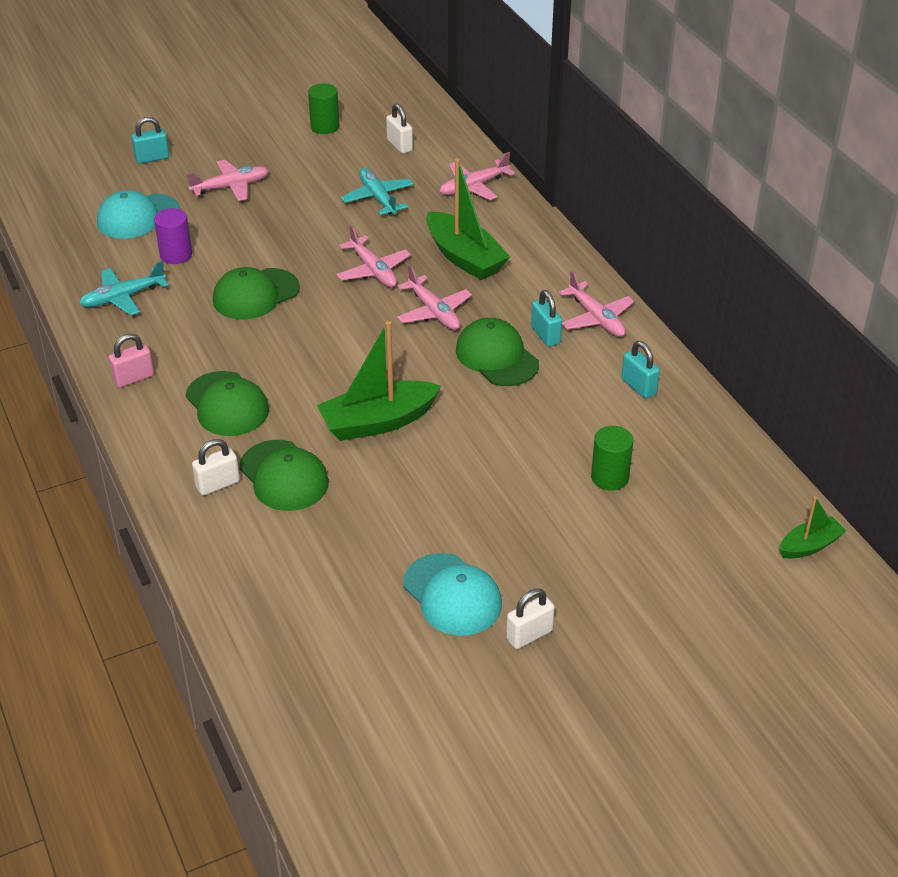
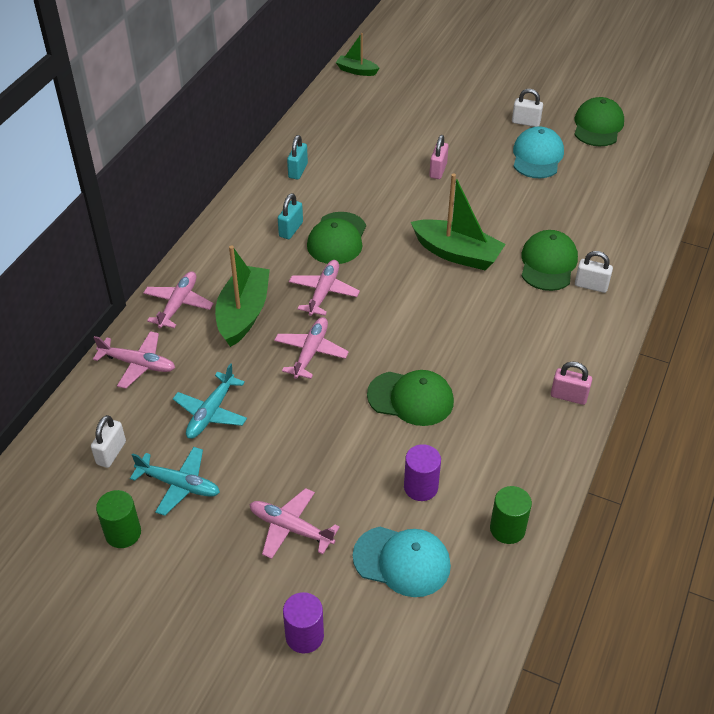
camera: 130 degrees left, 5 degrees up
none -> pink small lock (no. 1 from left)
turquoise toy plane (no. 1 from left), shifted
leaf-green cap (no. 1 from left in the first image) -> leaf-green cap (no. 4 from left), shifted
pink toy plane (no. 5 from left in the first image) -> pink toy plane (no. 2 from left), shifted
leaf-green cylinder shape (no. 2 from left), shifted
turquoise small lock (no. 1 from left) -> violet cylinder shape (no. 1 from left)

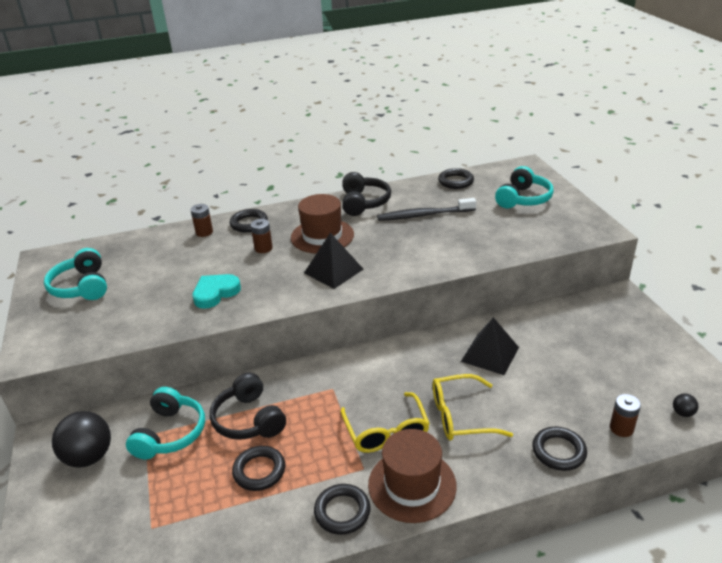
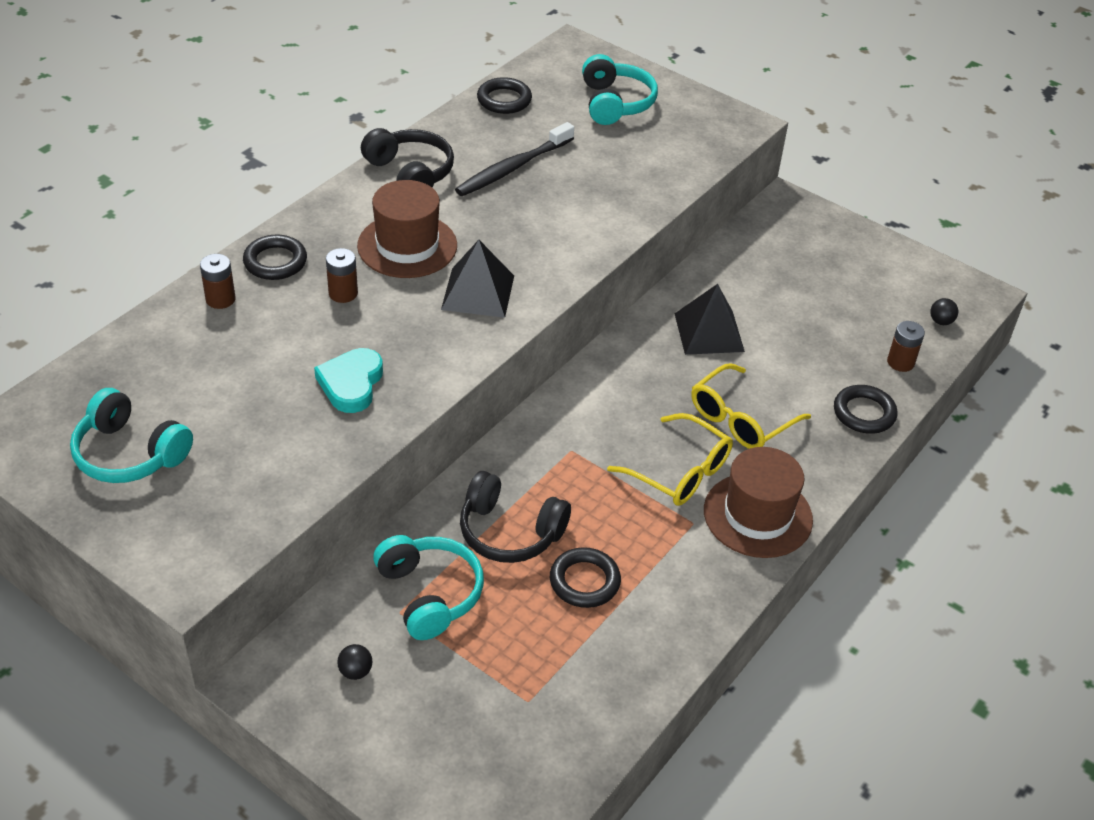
camera: 40 degrees left, 10 degrees up
black hoop (no. 3 from left) -> none
black play ball (no. 1 from left), x0.43

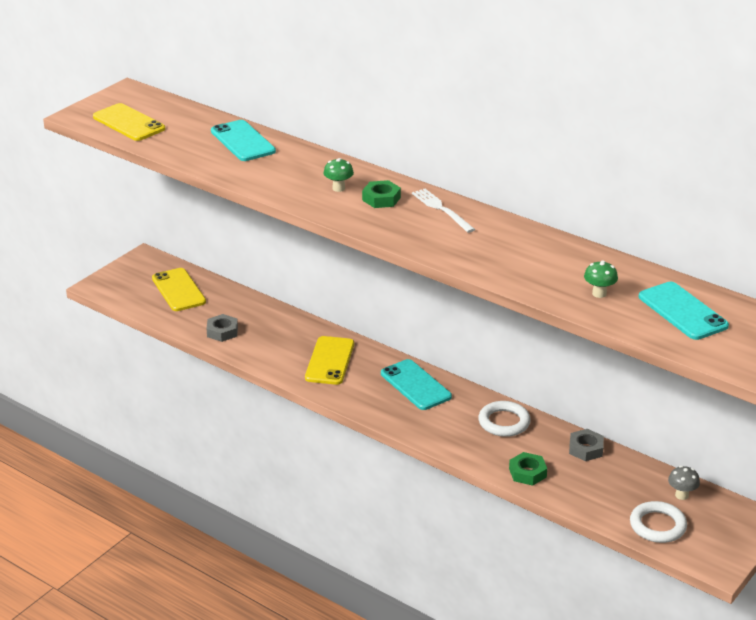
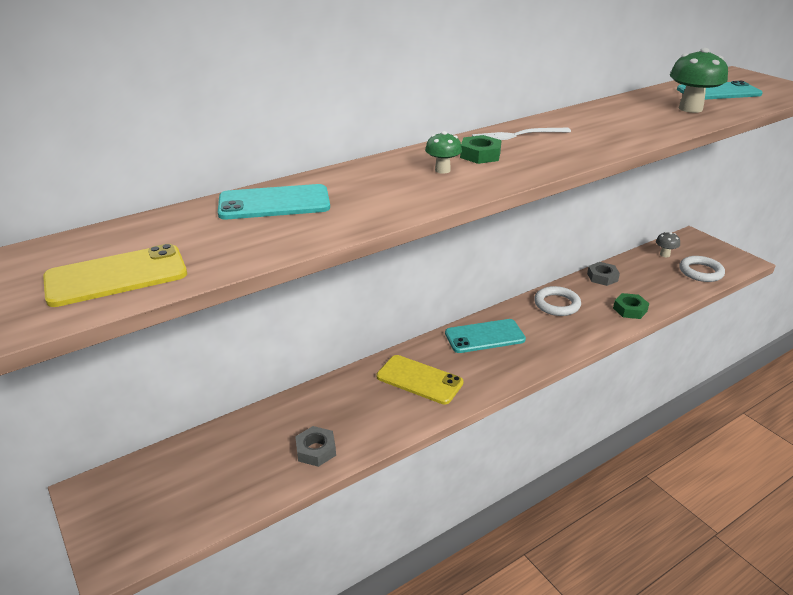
camera: 70 degrees left, 0 degrees up
bright yellow phone (no. 2 from left) -> none
leaf-green fungus (no. 2 from left), x1.80

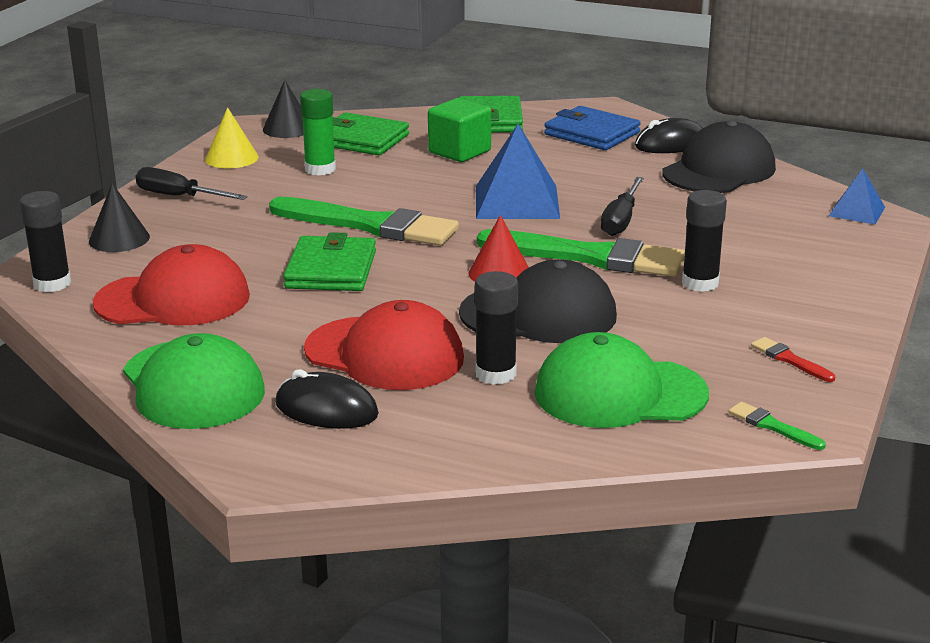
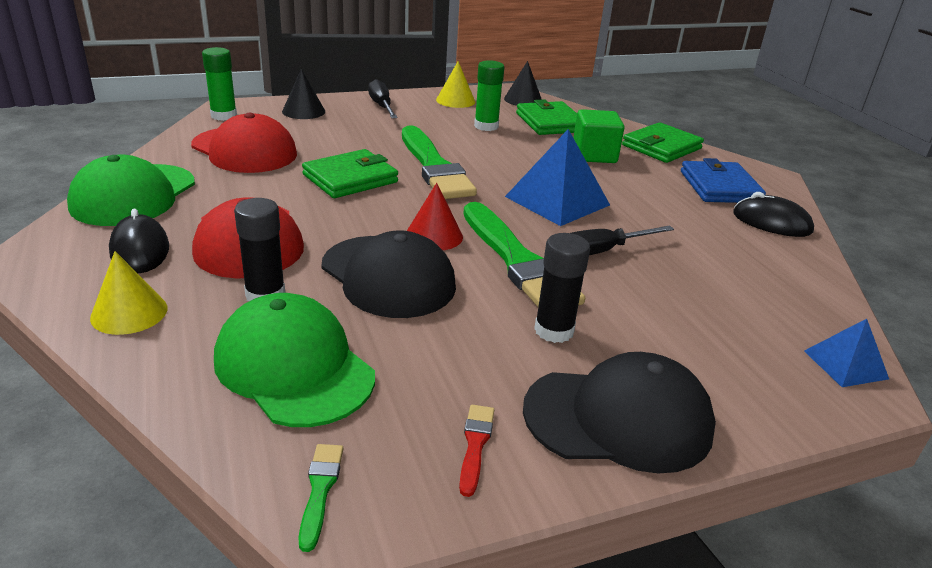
camera: 45 degrees right, 5 degrees up
none -> bright yellow cone (no. 1 from left)
black cap (no. 2 from left), shifted
black glue (no. 1 from left) -> leaf-green glue (no. 1 from left)

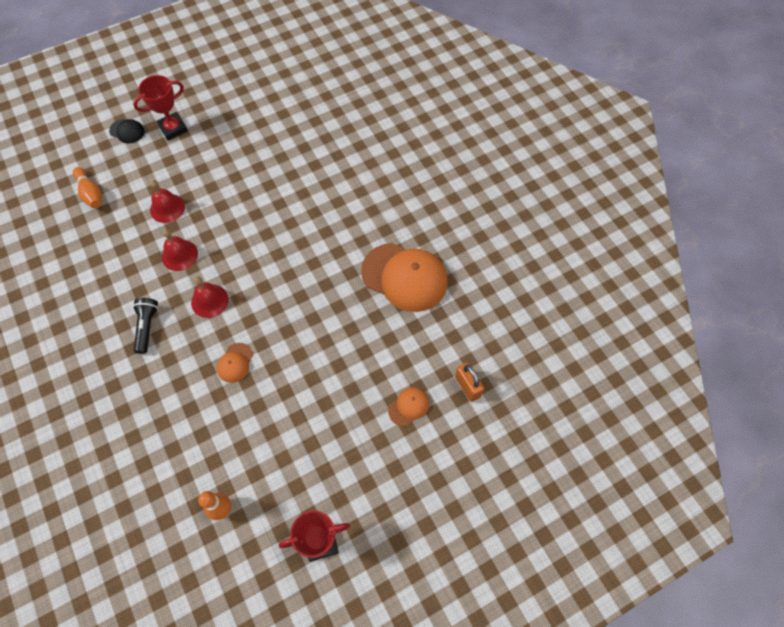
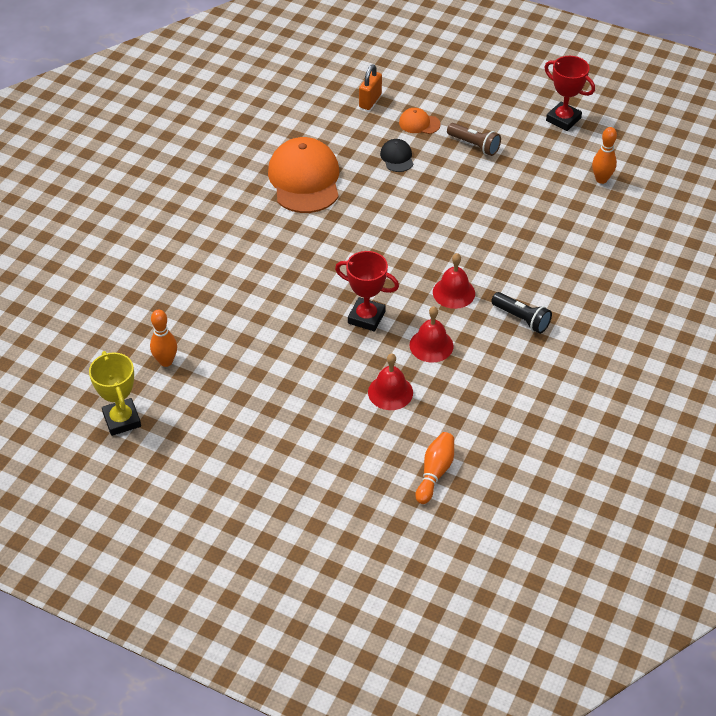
camera: 125 degrees left, 15 degrees down
orange-coloured cap (no. 1 from left) -> none
none -> bright yellow trophy
none -> orange-coloured bowling pin (no. 1 from left)
none -> dark brown pocket torch
black cap, shifted
scarlet trophy (no. 1 from left), shifted
black pocket torch, 105 degrees counterclockwise

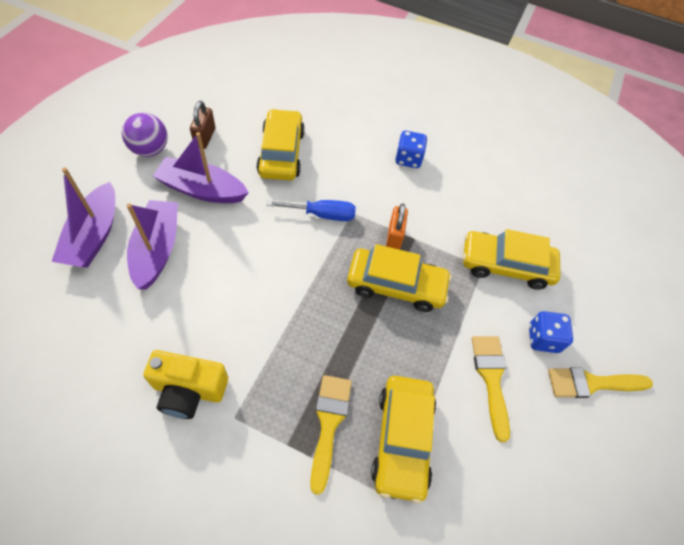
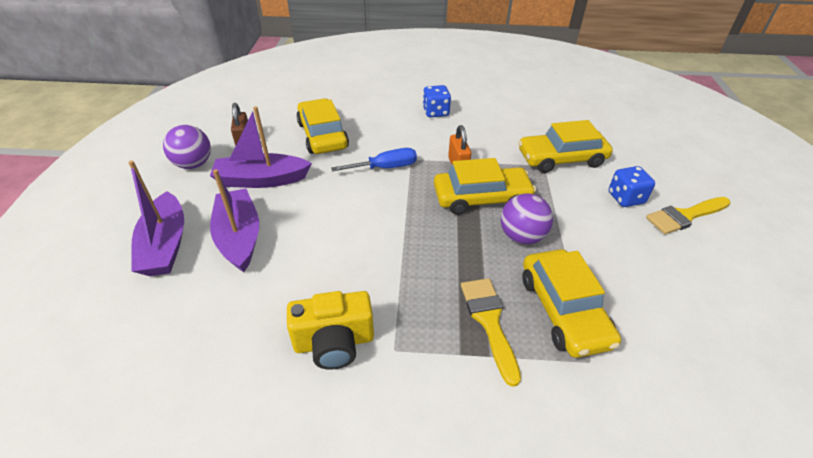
camera: 15 degrees left, 15 degrees down
bright yellow brush (no. 2 from left) -> none
none -> violet play ball (no. 2 from left)

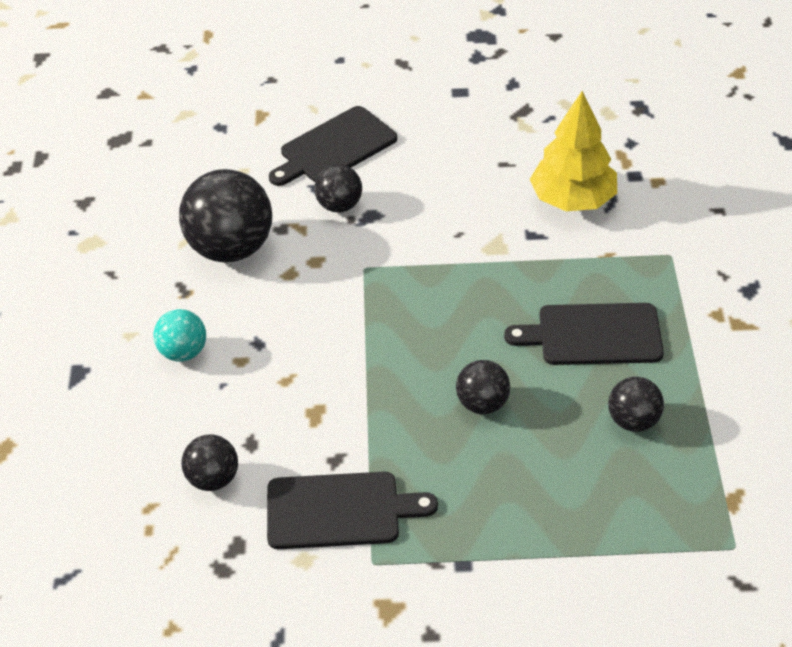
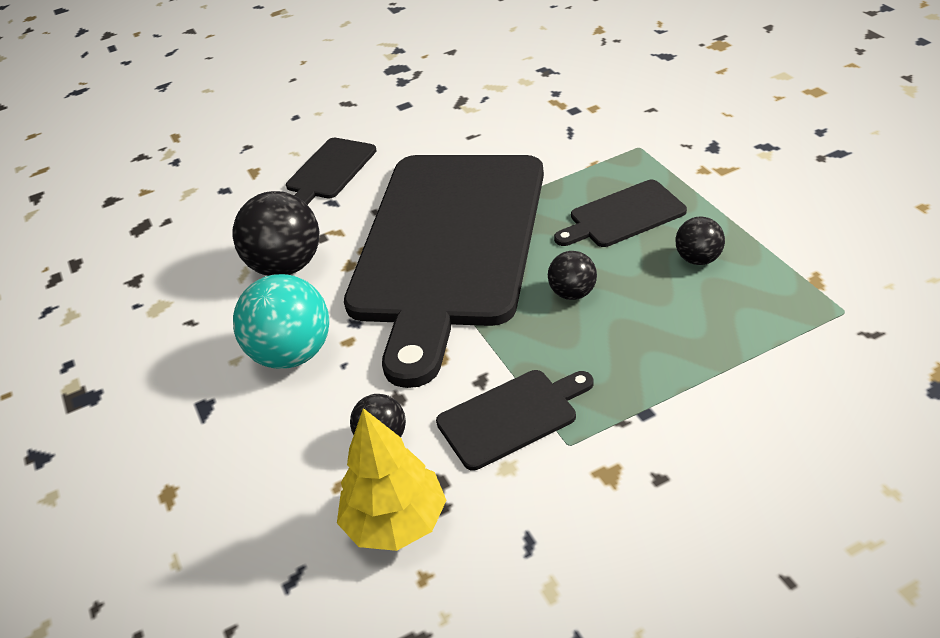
camera: 20 degrees left, 5 degrees down
black play ball (no. 3 from left) -> none
none -> black chopping board (no. 2 from left)
bright yellow tree, shifted
turquoise play ball, x1.87

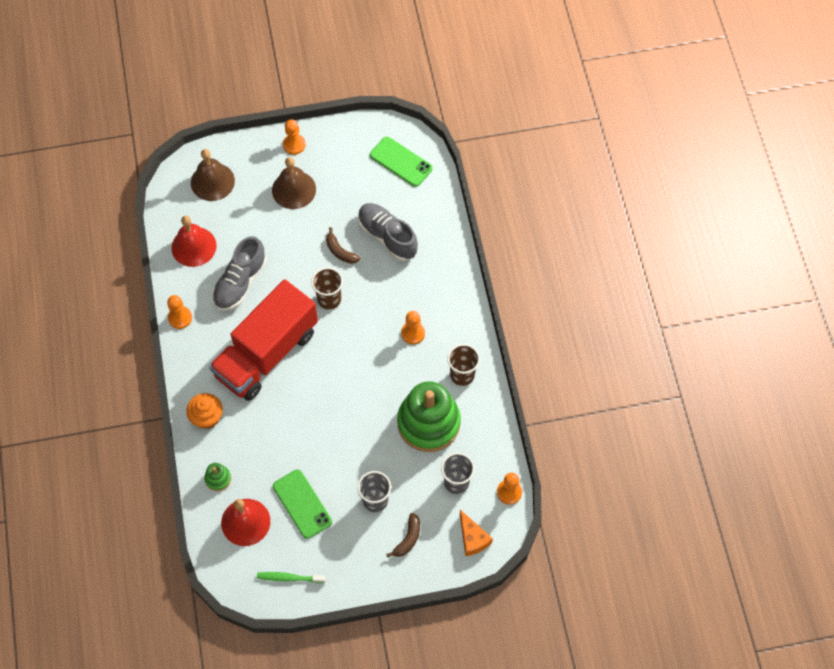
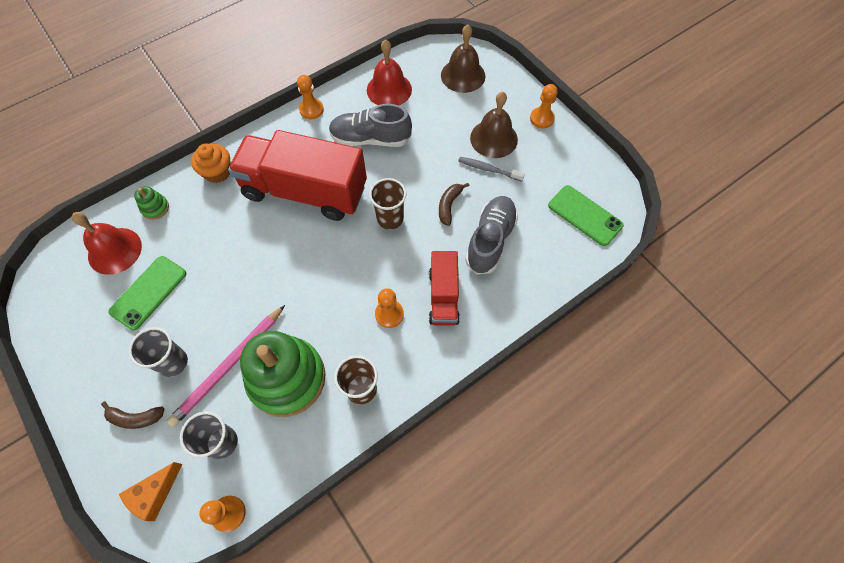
camera: 65 degrees right, 0 degrees up
leaf-green tooth brush -> none
none -> pink wooden pencil
none -> scarlet toy truck (no. 2 from left)
none -> ash-grey tooth brush
leaf-green phone (no. 2 from left), 60 degrees counterclockwise

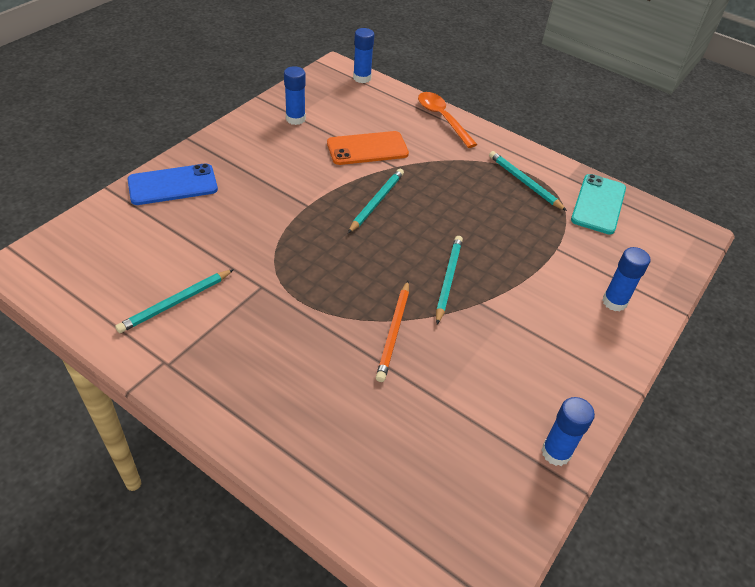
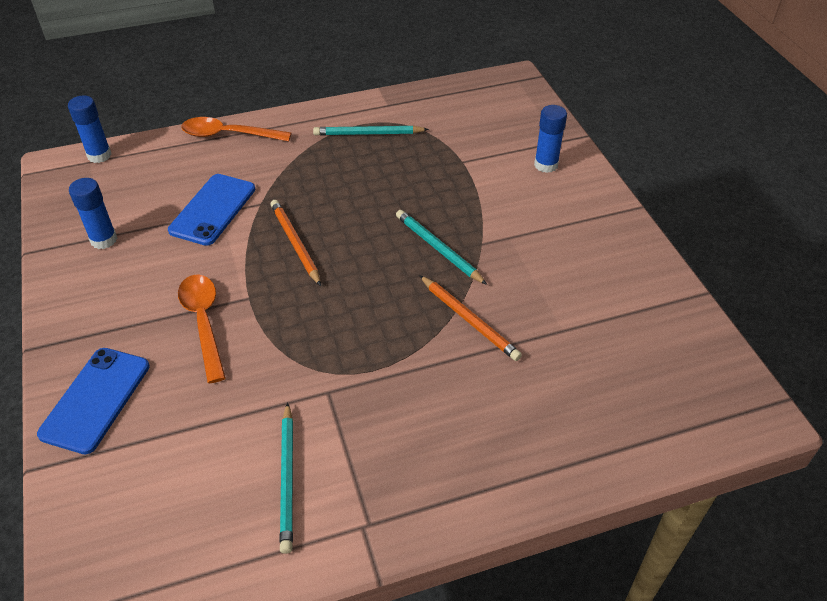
camera: 50 degrees left, 0 degrees up
cobalt glue (no. 3 from left) -> none
turquoise phone -> none
none -> orange-coloured teaspoon (no. 1 from left)
orange-coloured phone -> cobalt phone (no. 2 from left)
turquoise wooden pencil (no. 2 from left) -> orange-coloured wooden pencil (no. 1 from left)

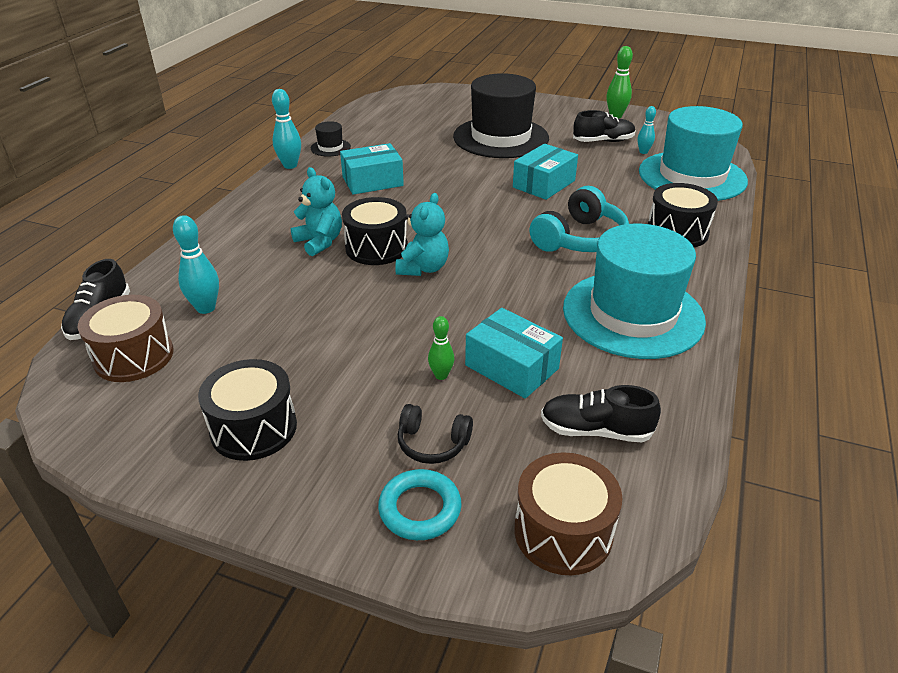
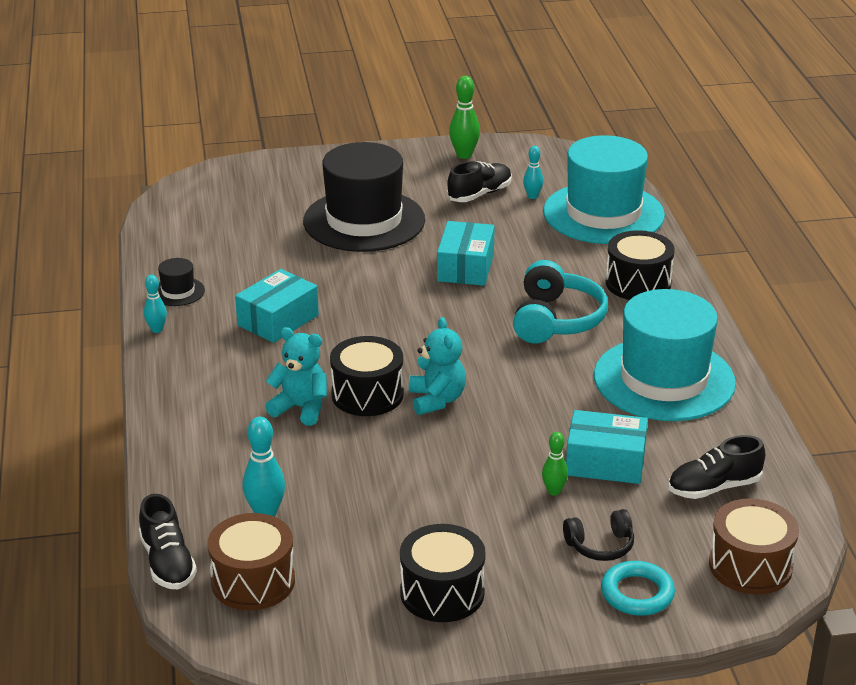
camera: 30 degrees left, 5 degrees down
turquoise bowling pin (no. 2 from left in the first image) -> turquoise bowling pin (no. 1 from left), x0.63

